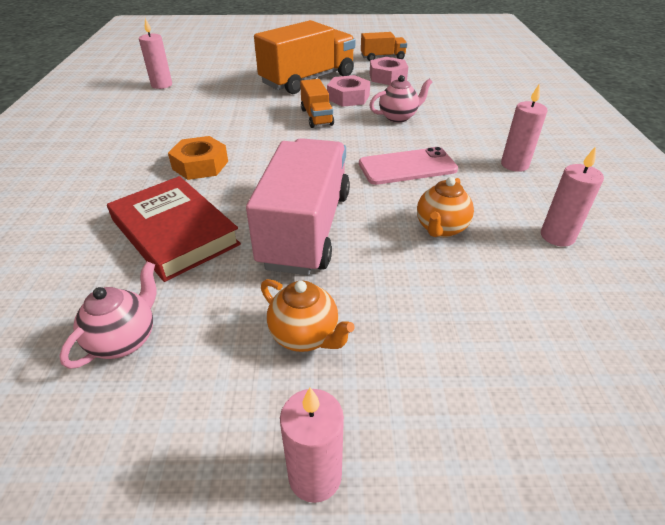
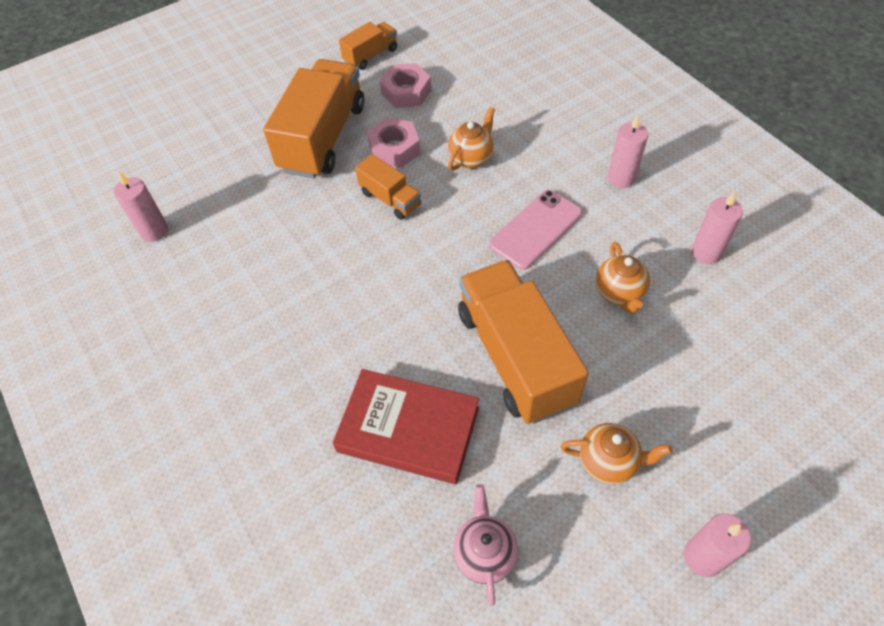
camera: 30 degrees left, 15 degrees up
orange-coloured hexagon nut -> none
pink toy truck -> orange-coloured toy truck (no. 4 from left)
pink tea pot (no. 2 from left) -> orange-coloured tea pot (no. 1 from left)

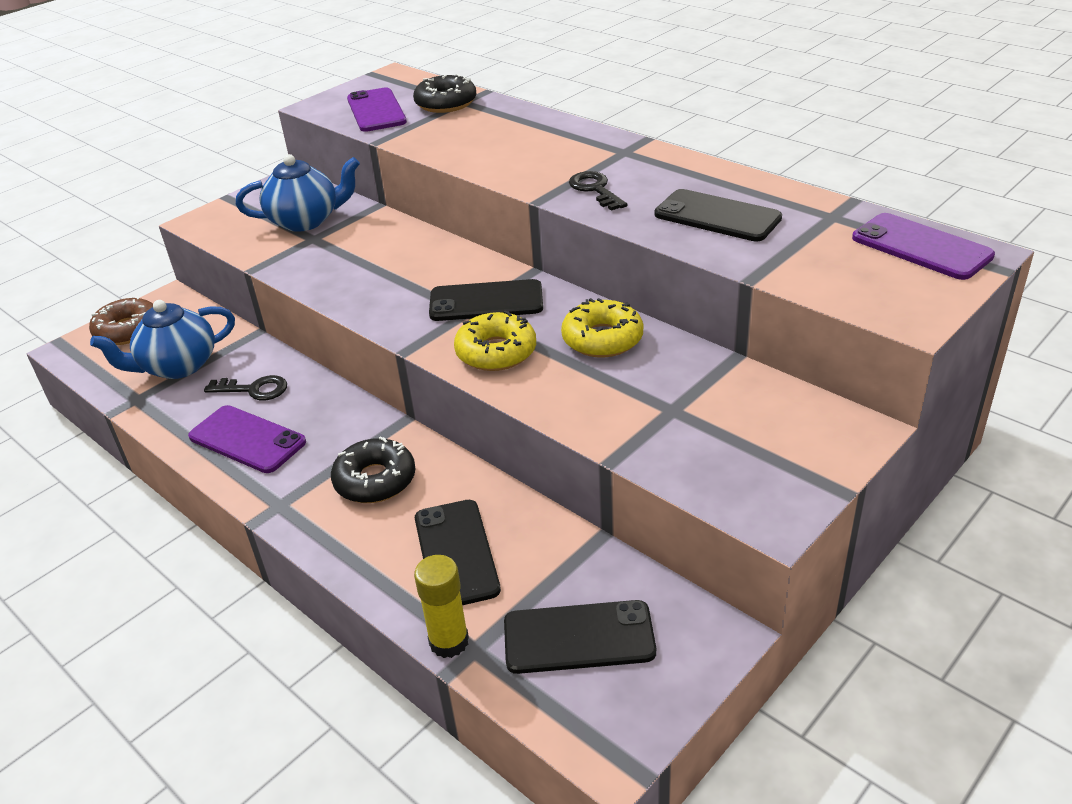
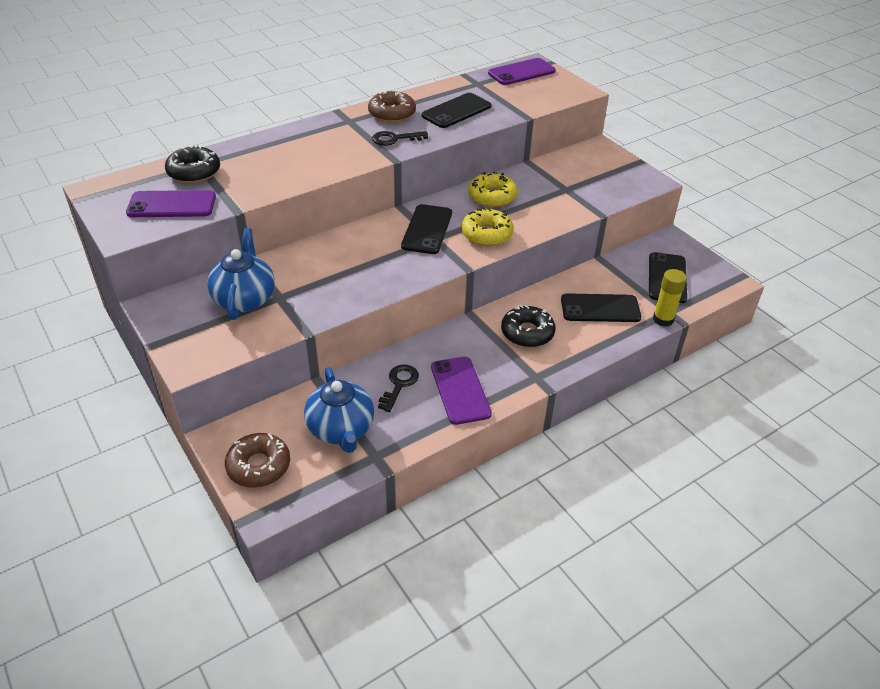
camera: 80 degrees left, 5 degrees up
none -> dark brown doughnut (no. 2 from left)
violet phone (no. 1 from left in the first image) -> violet phone (no. 2 from left), 60 degrees counterclockwise

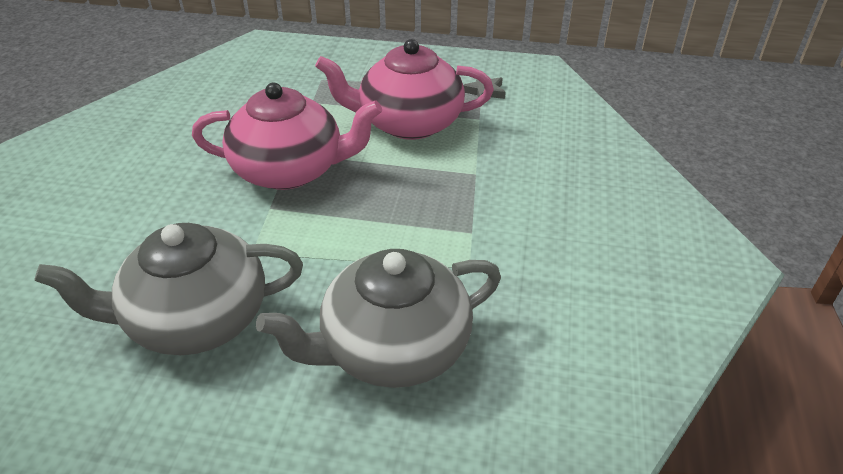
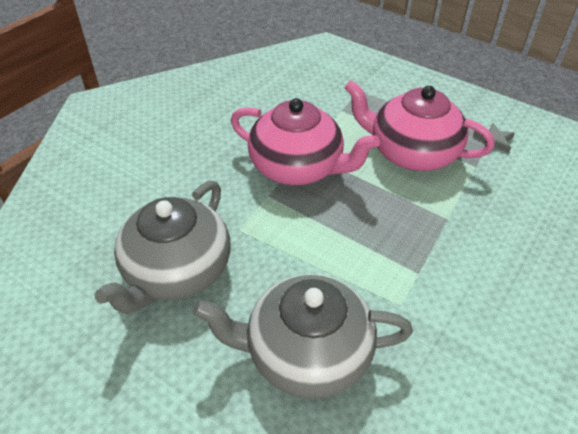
camera: 25 degrees right, 5 degrees up
ash-grey tea pot (no. 1 from left), 75 degrees counterclockwise

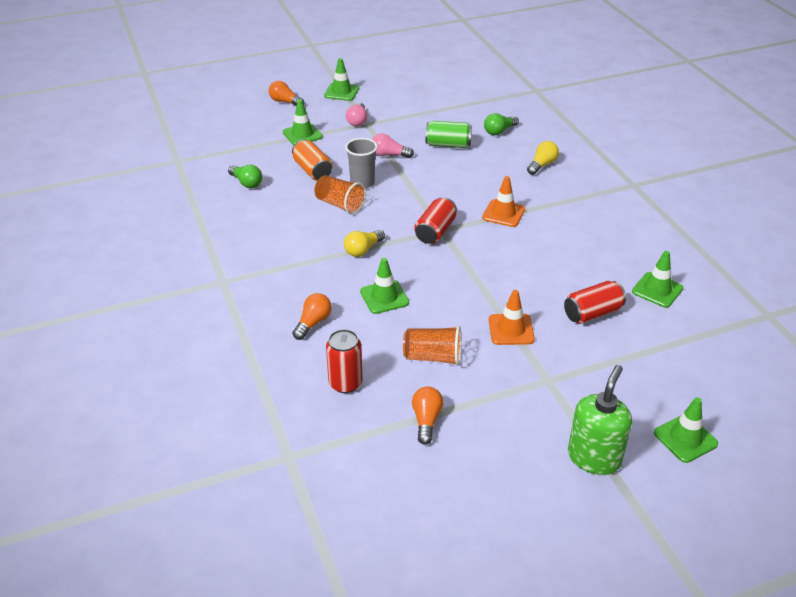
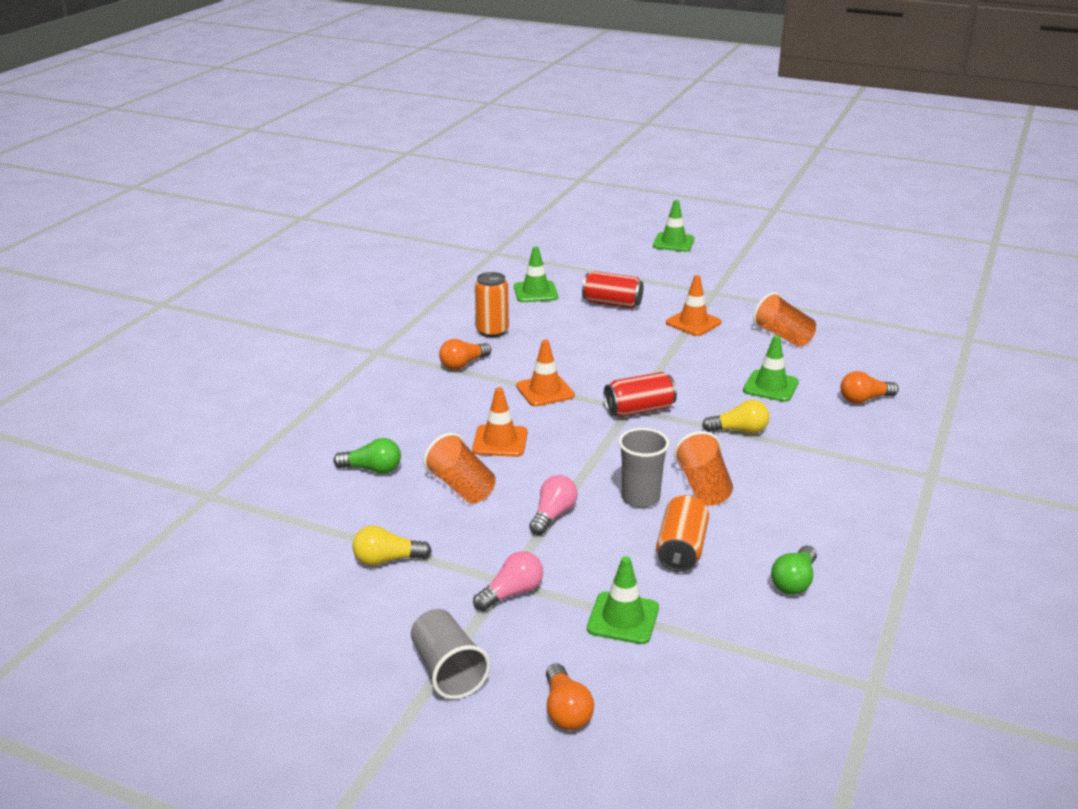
camera: 135 degrees left, 10 degrees down
scarlet soda can (no. 1 from left) -> none
leaf-green pump bottle -> none
none -> orange-coloured road cone (no. 1 from left)
none -> orange-coloured soda can (no. 1 from left)
orange-coloured lightbulb (no. 3 from left in the first image) -> orange-coloured lightbulb (no. 1 from left), shifted
bright yellow lightbulb (no. 2 from left in the first image) -> bright yellow lightbulb (no. 1 from left), shifted
leaf-green road cone (no. 2 from left) -> ash-grey cup (no. 1 from left)
leaf-green soda can -> orange-coloured cup (no. 1 from left)
leaf-green lightbulb (no. 1 from left in the first image) -> leaf-green lightbulb (no. 2 from left), 150 degrees counterclockwise
pink lightbulb (no. 2 from left), 120 degrees counterclockwise

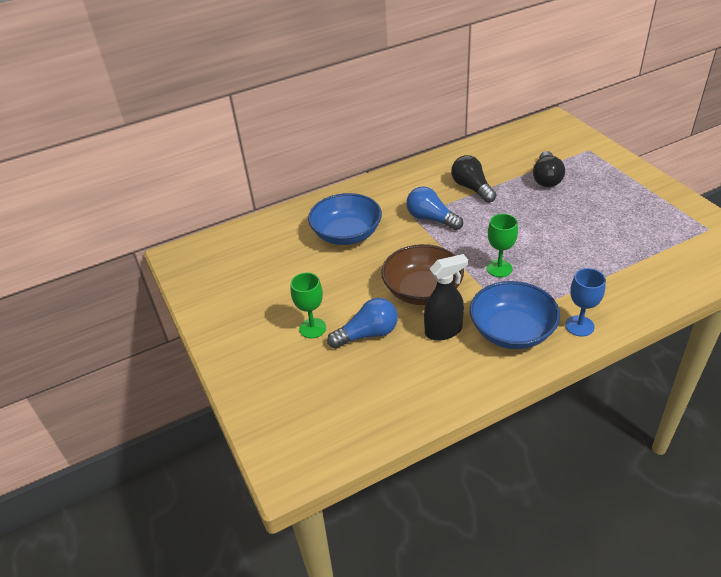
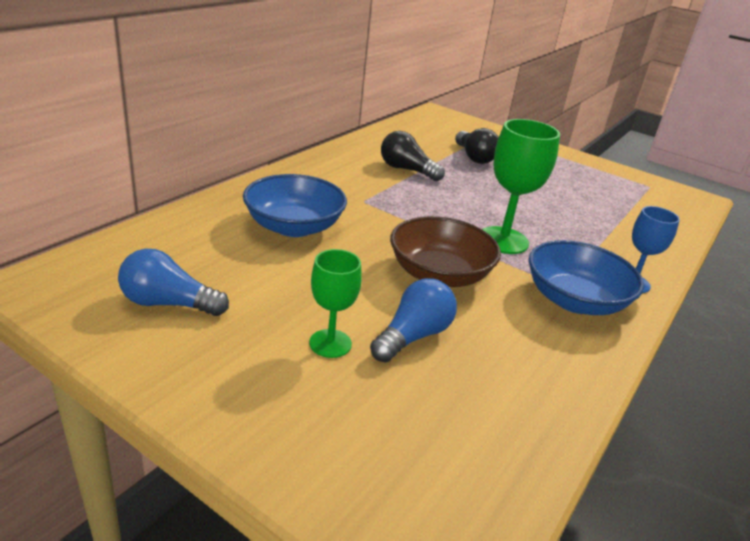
camera: 35 degrees left, 10 degrees down
black spray cleaner -> none
cobalt lightbulb (no. 2 from left in the first image) -> cobalt lightbulb (no. 1 from left), shifted
leaf-green wine glass (no. 2 from left), x1.60

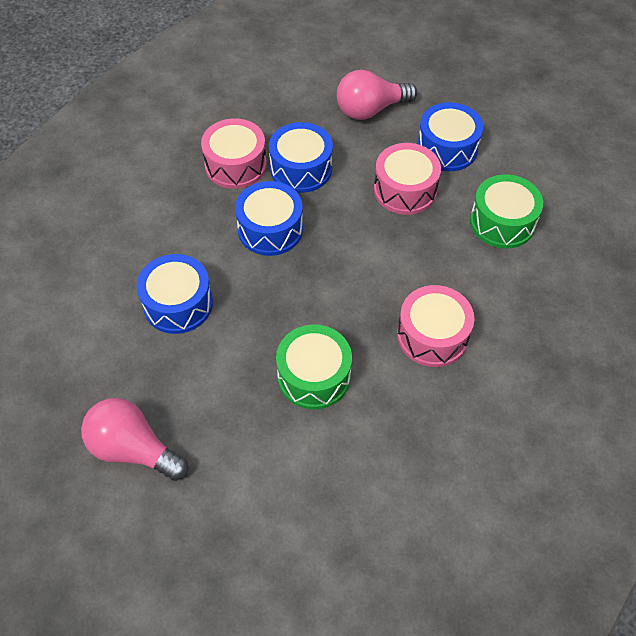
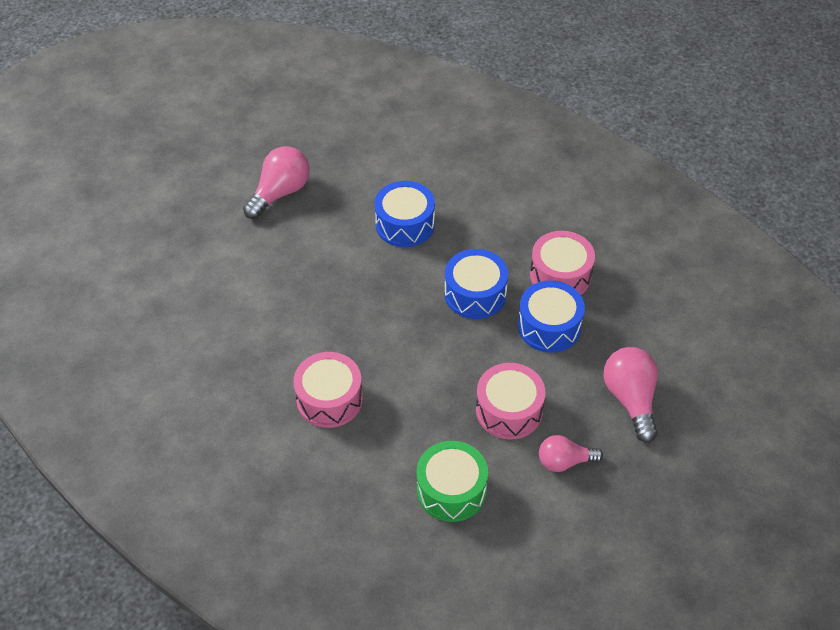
camera: 100 degrees right, 5 degrees down
leaf-green drum (no. 1 from left) -> none
cobalt drum (no. 4 from left) -> pink lightbulb (no. 2 from left)

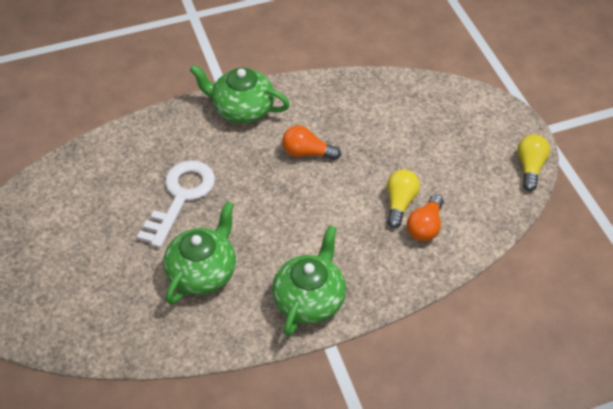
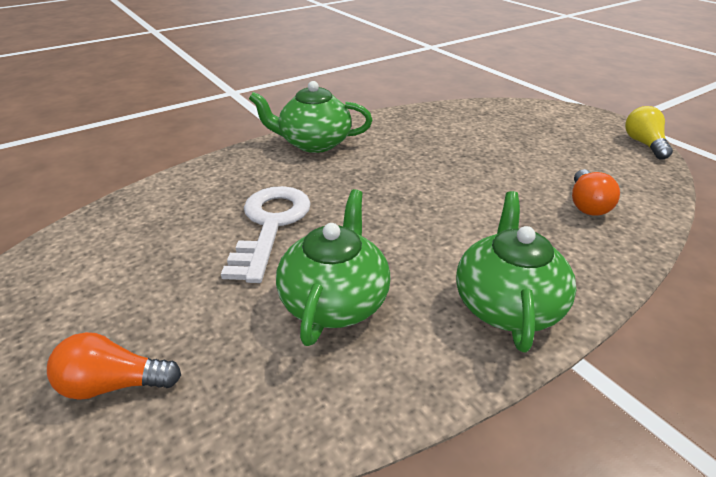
camera: 15 degrees left, 15 degrees down
bright yellow lightbulb (no. 1 from left) -> none
orange-coloured lightbulb (no. 1 from left), shifted

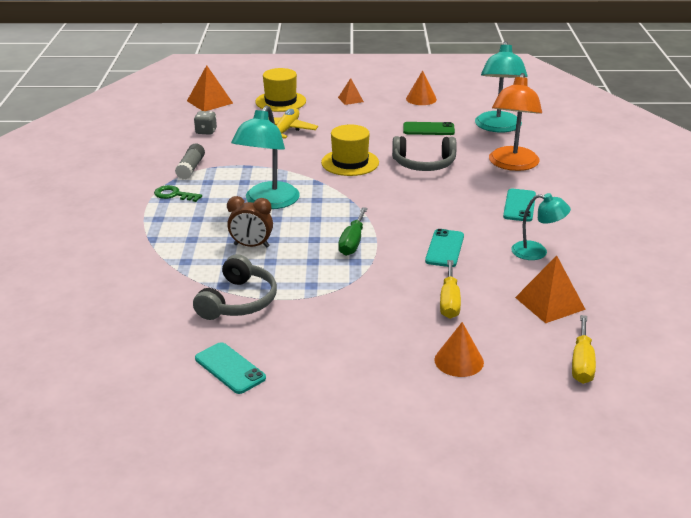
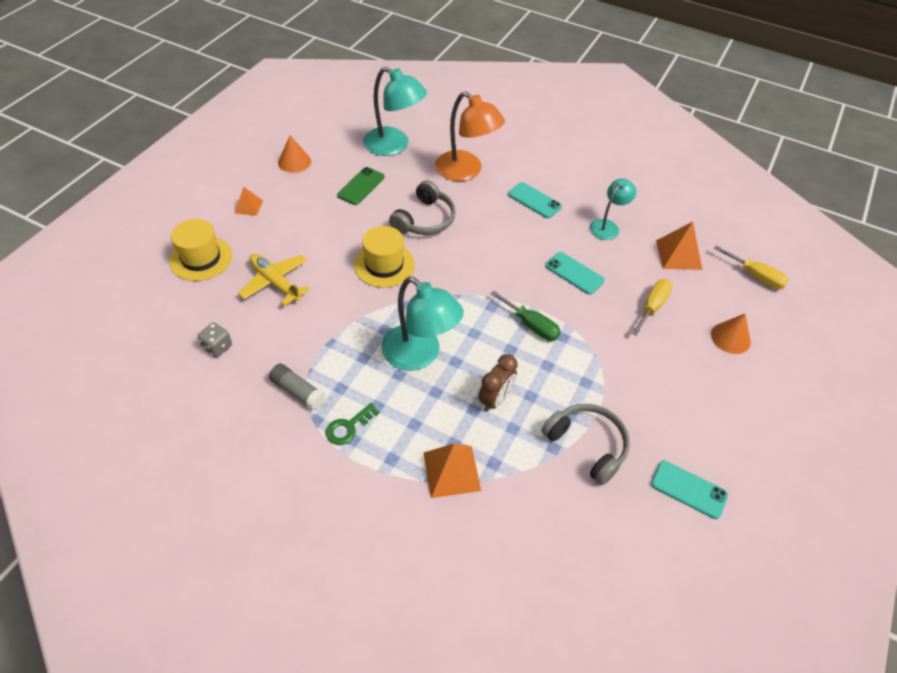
camera: 65 degrees left, 20 degrees up
orange-coloured pyramid shape (no. 1 from left in the first image) -> orange-coloured pyramid shape (no. 2 from left), shifted
turquoise phone (no. 1 from left in the first image) -> turquoise phone (no. 3 from left), 45 degrees clockwise
bright yellow screwdriver (no. 1 from left), 90 degrees counterclockwise

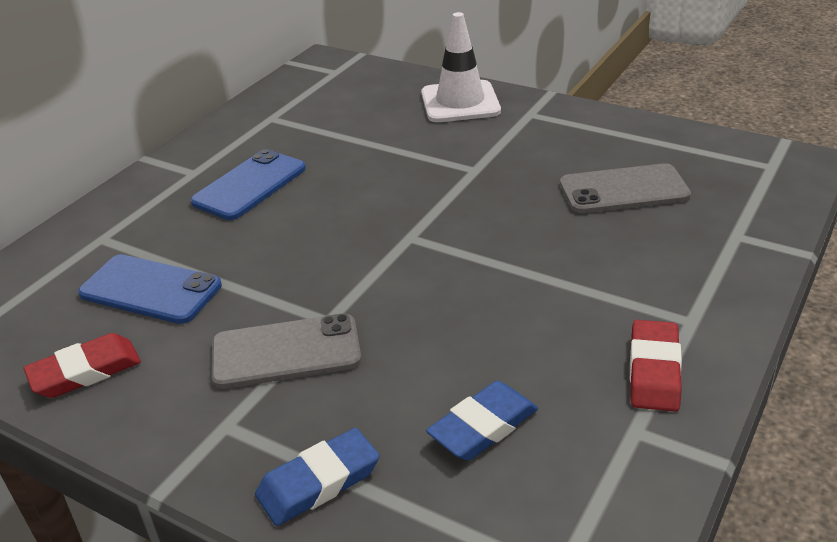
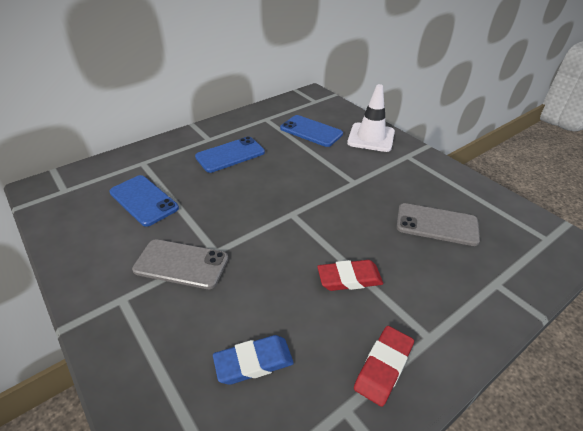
camera: 20 degrees right, 5 degrees up
cobalt eraser (no. 1 from left) -> none
none -> cobalt phone (no. 3 from left)
scarlet eraser (no. 1 from left), shifted

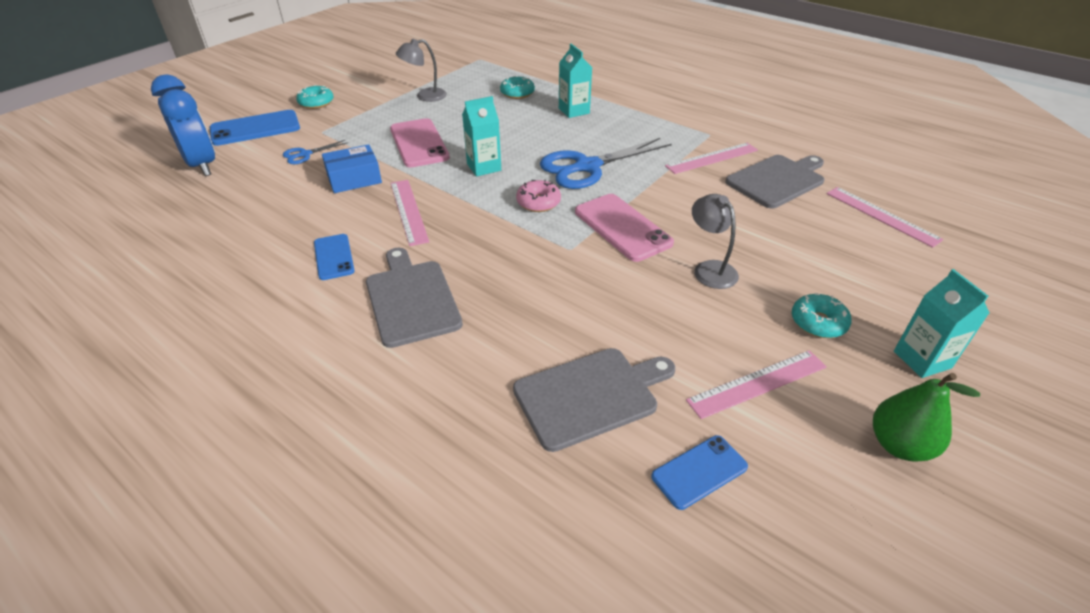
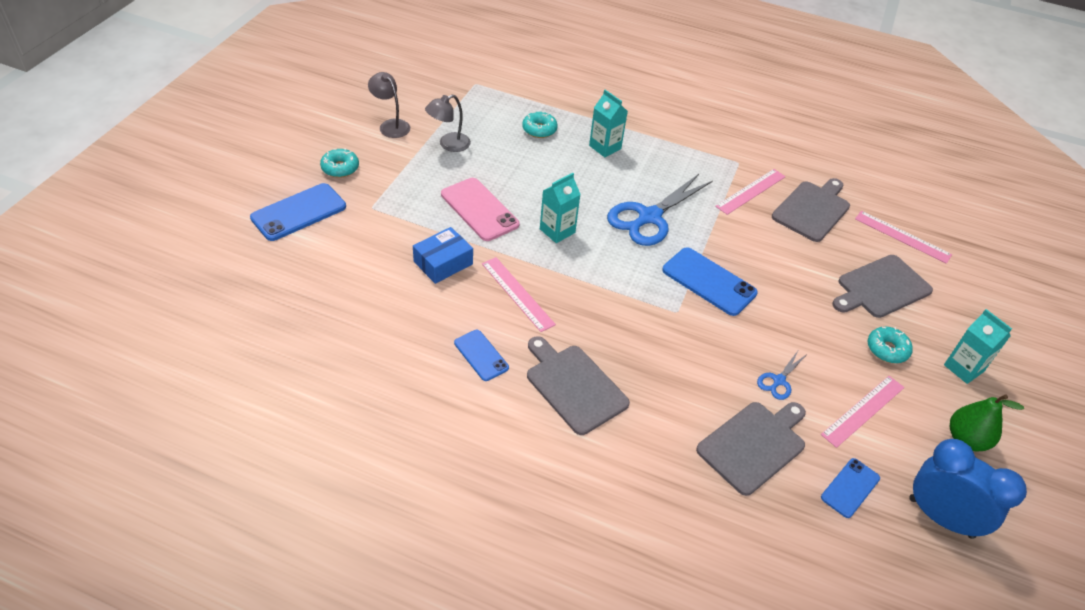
camera: 20 degrees left, 5 degrees up
pink doughnut -> none
none -> ash-grey chopping board (no. 4 from left)
cobalt clock, shifted
cobalt scissors (no. 1 from left in the first image) -> cobalt scissors (no. 2 from left), shifted
ash-grey reading lamp (no. 2 from left in the first image) -> ash-grey reading lamp (no. 1 from left), shifted
pink phone (no. 2 from left) -> cobalt phone (no. 3 from left)

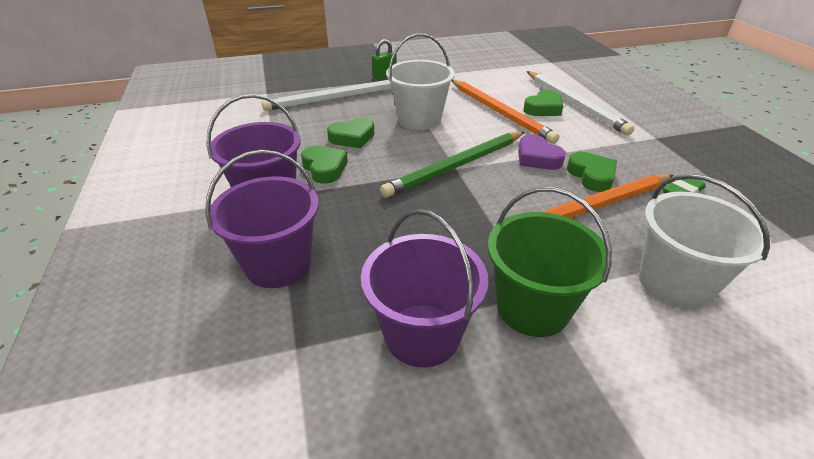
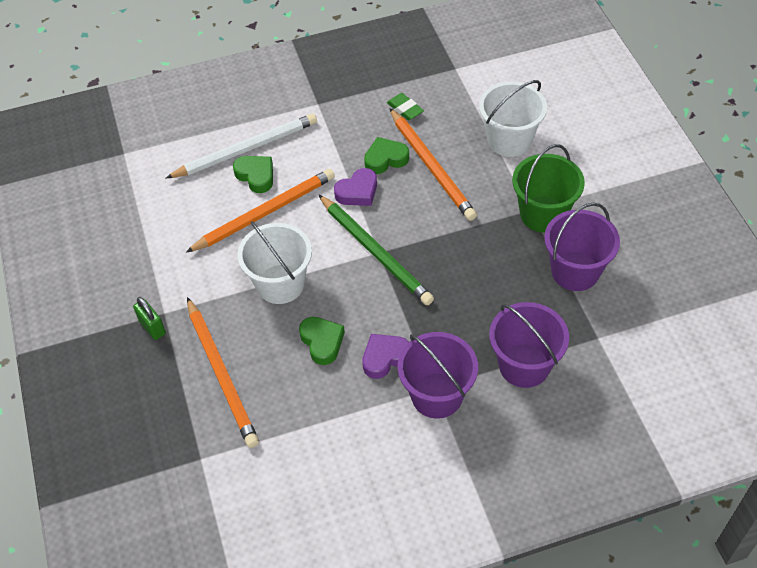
camera: 90 degrees left, 15 degrees up
snow-white wooden pencil (no. 1 from left) -> orange-coloured wooden pencil (no. 1 from left)
leaf-green love heart (no. 1 from left) -> violet love heart (no. 2 from left)

